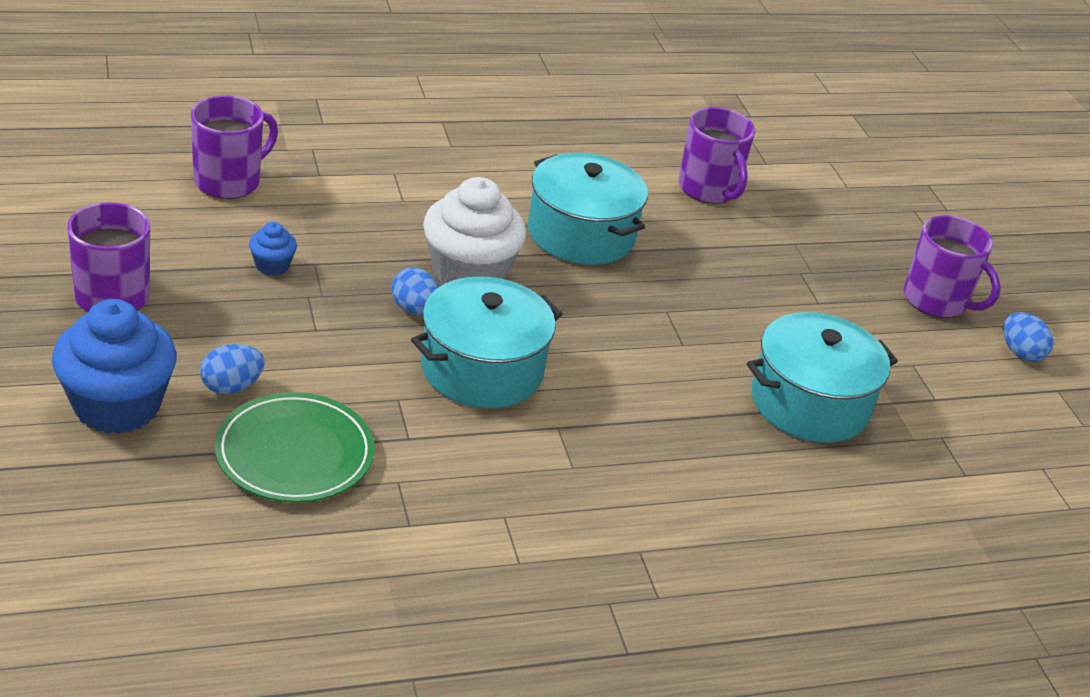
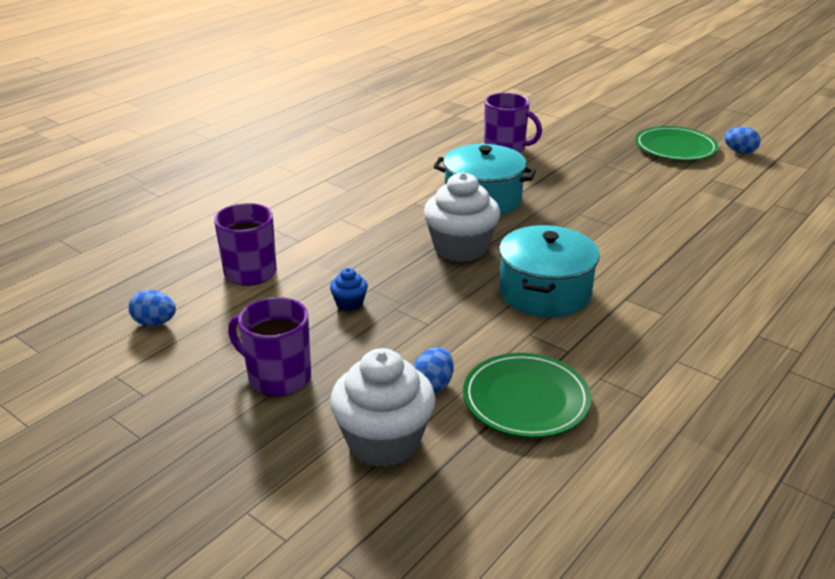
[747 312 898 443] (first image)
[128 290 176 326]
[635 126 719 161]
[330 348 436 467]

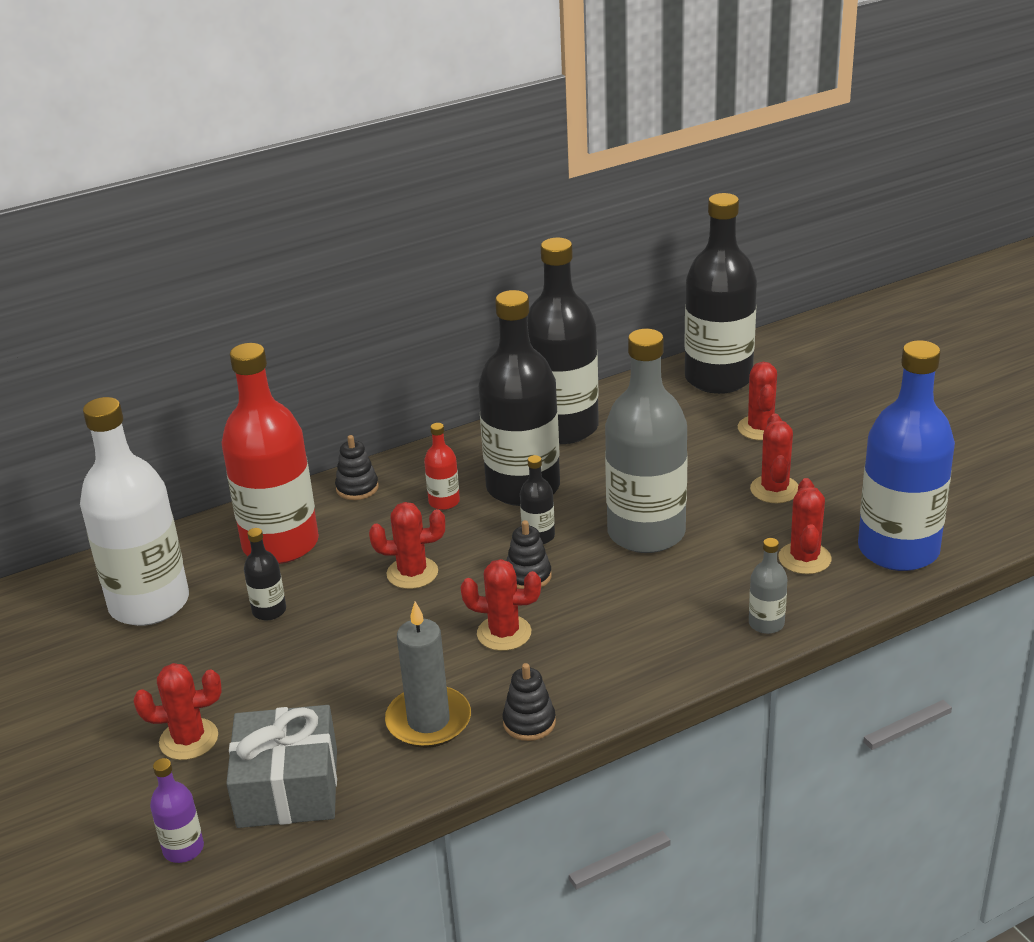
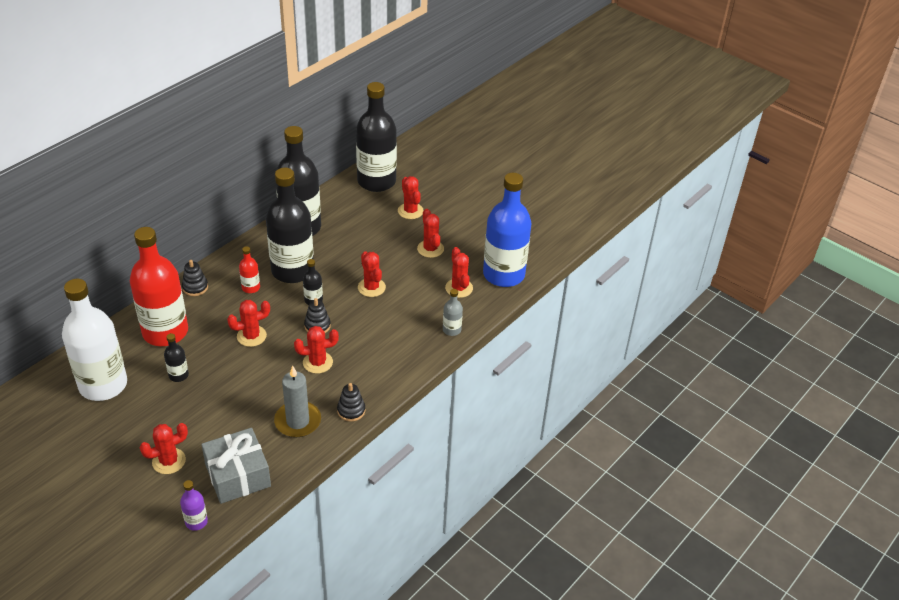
[358 251 386 297]

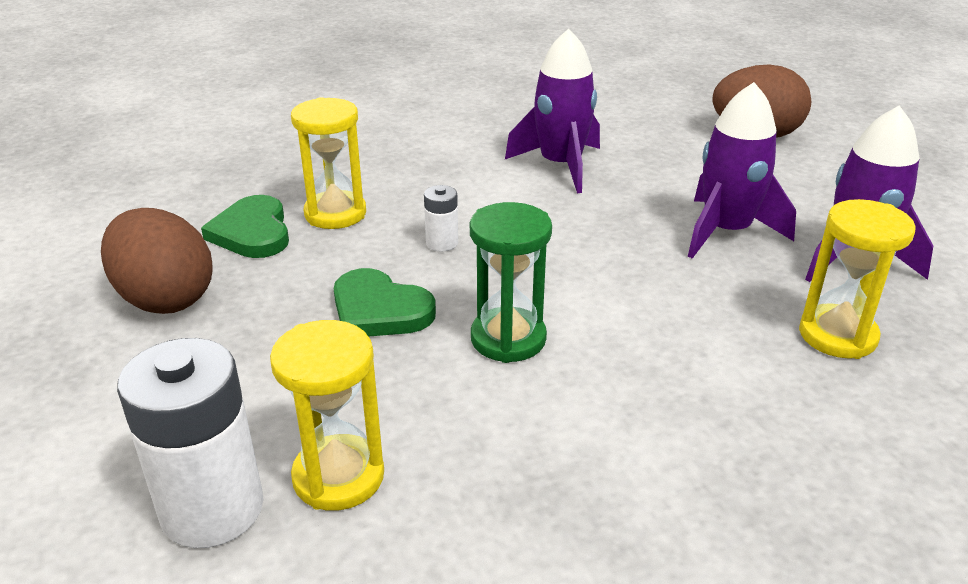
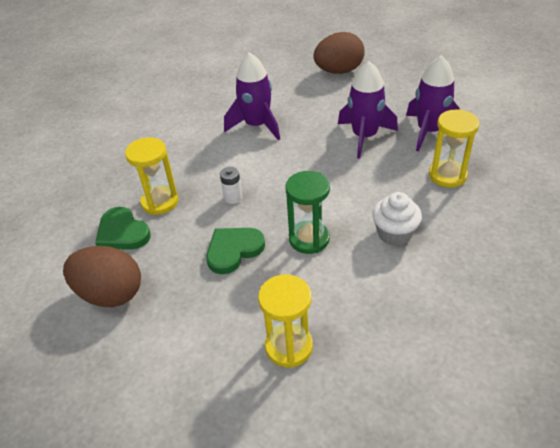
[117 338 263 548] (first image)
[372 192 422 246]
[206 228 265 274]

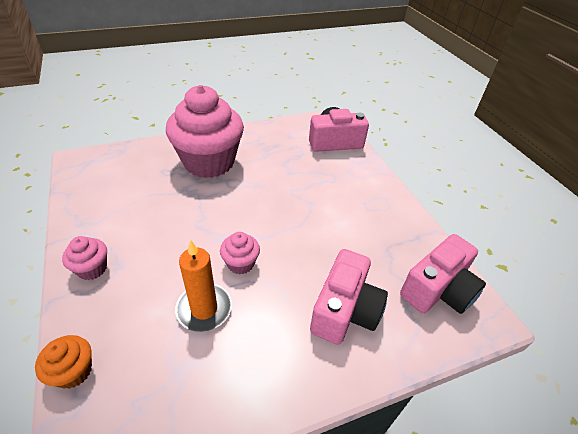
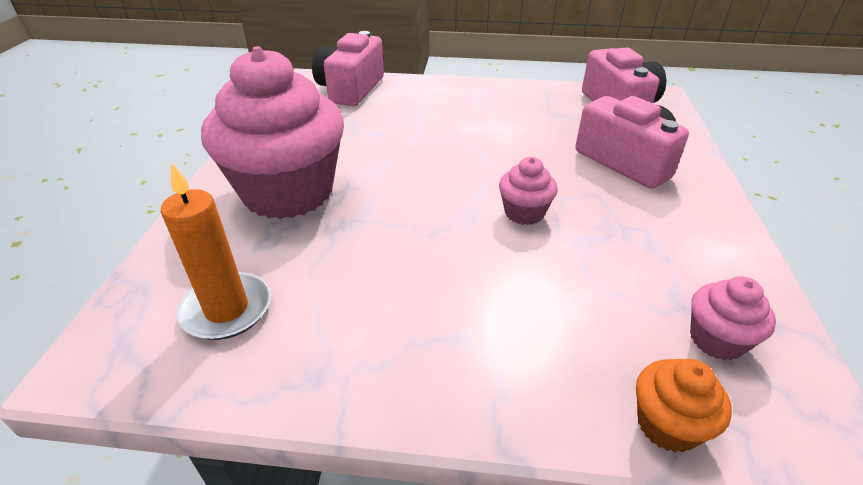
[690 276 776 360]
[161 162 271 340]

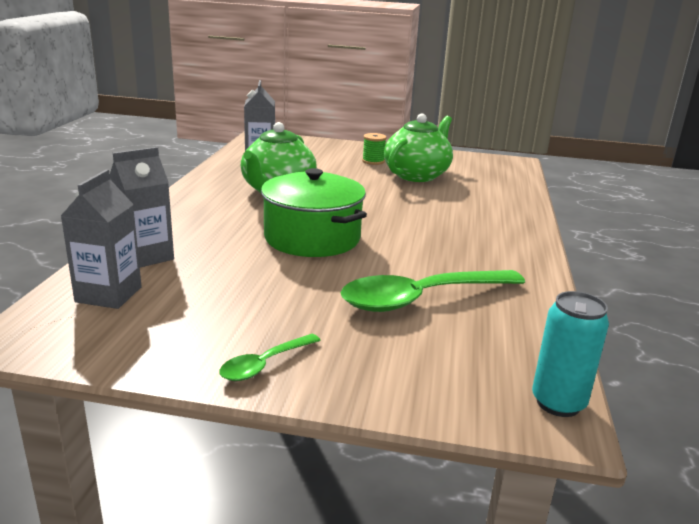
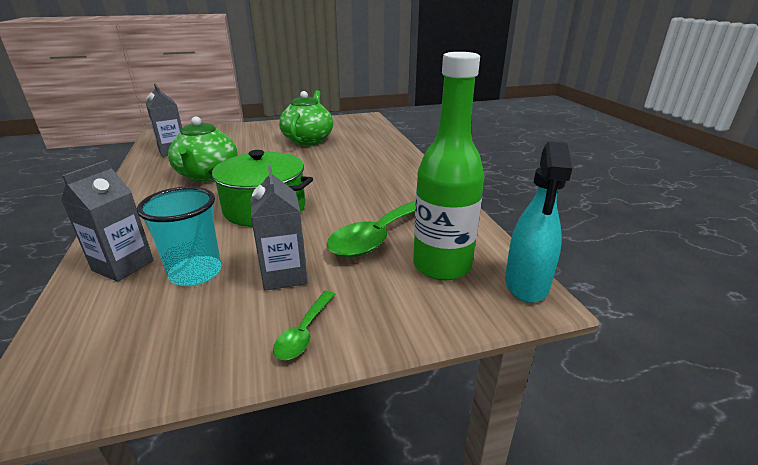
[362 133 387 165] (first image)
[137 186 221 286]
[413 52 485 281]
[251 166 308 291]
[505 142 572 303]

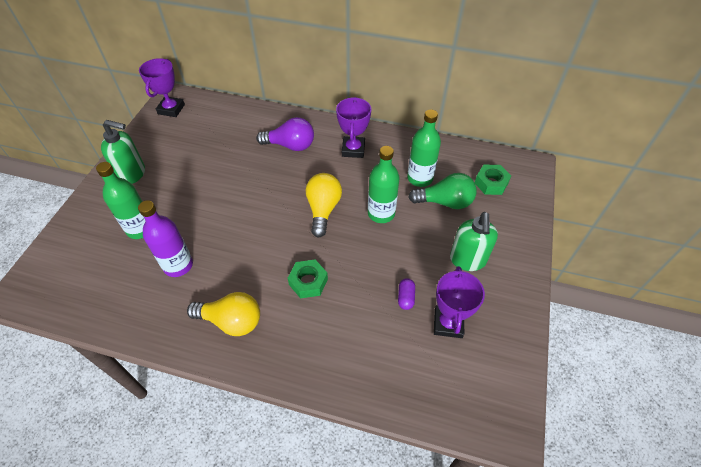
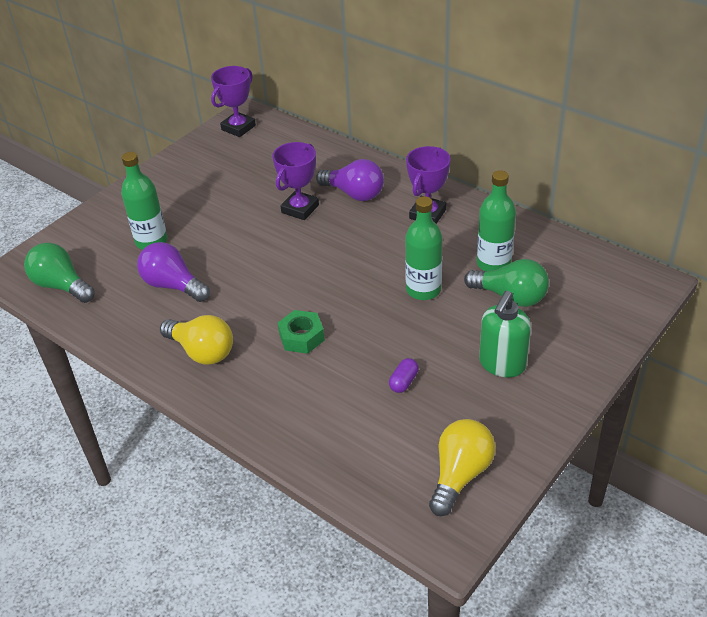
[101 120 145 184] (first image)
[475 165 511 195] (first image)
[24 243 95 303]
[429 419 496 516]
[272 142 319 220]
[137 242 210 302]

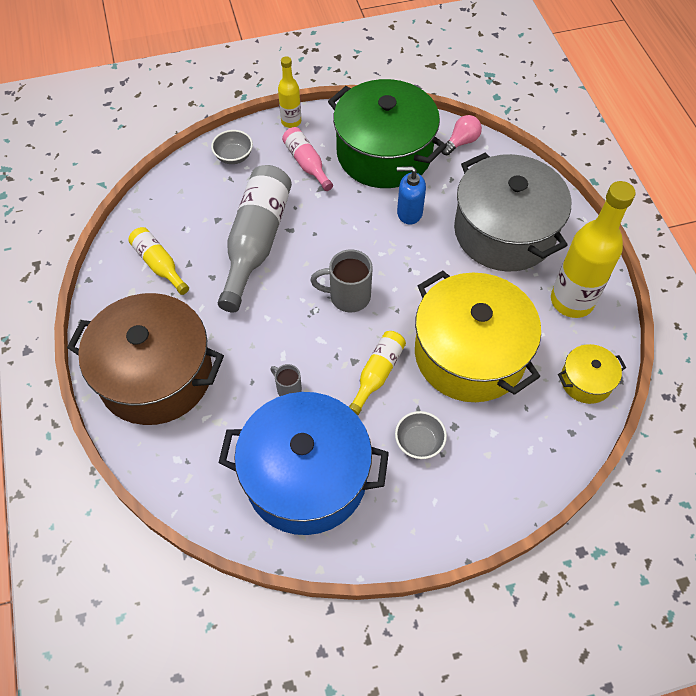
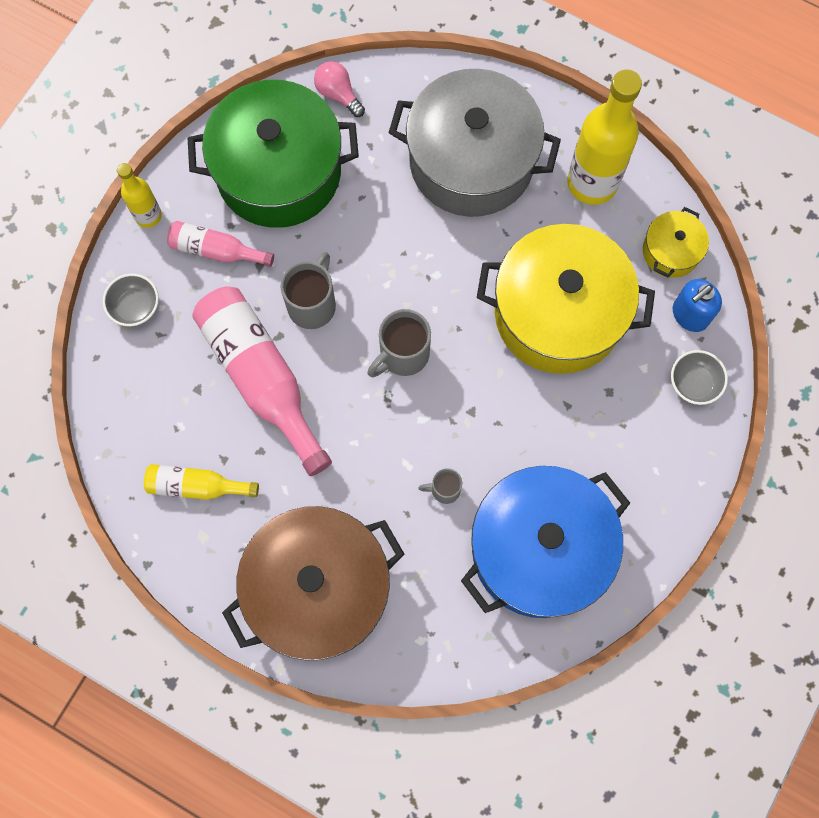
[349 331 406 415] (first image)
[281 252 336 329]
[671 350 728 405]
[673 279 722 332]
[192 286 332 476]
[314 61 365 117]

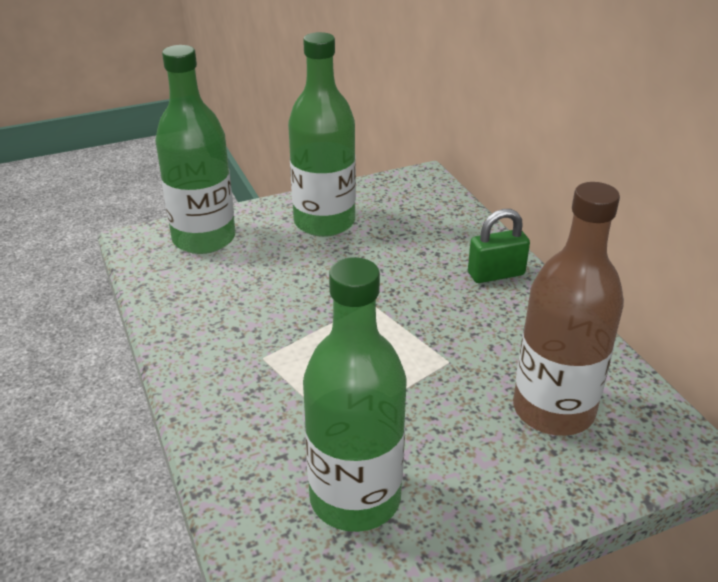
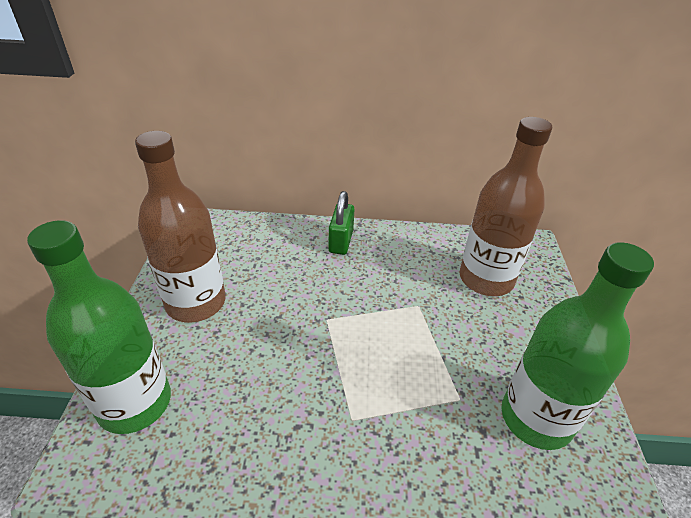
[135 131 226 323]

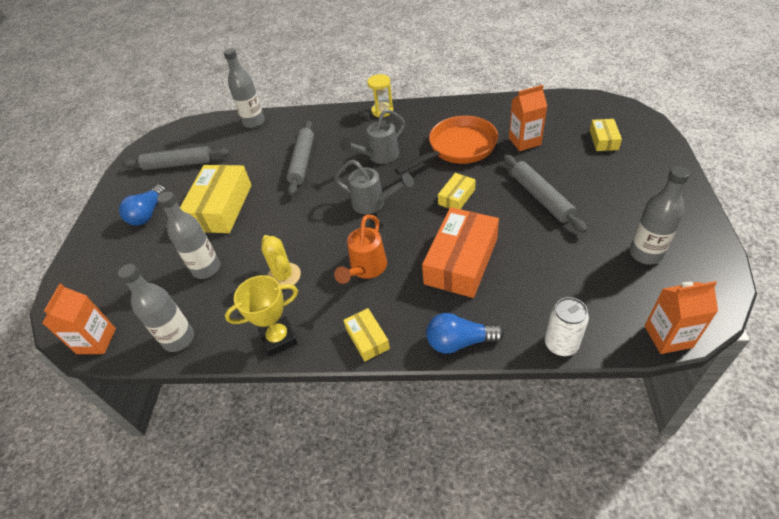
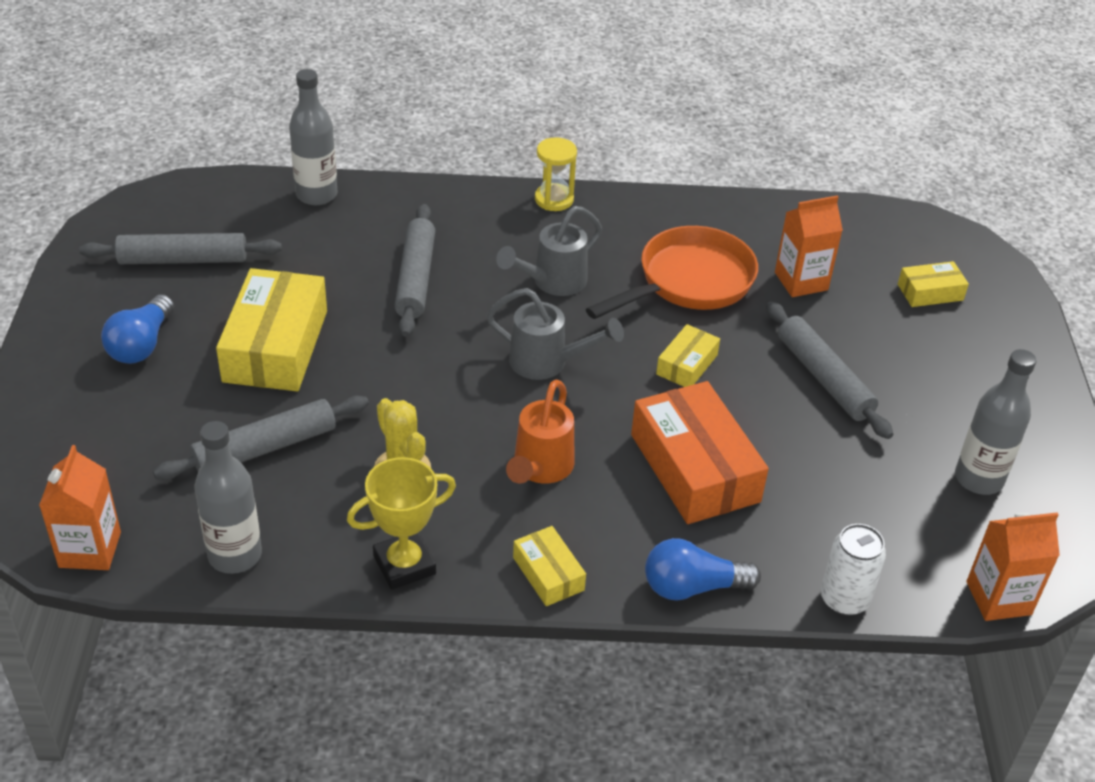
[153 396 369 480]
[631 381 769 524]
[898 261 969 307]

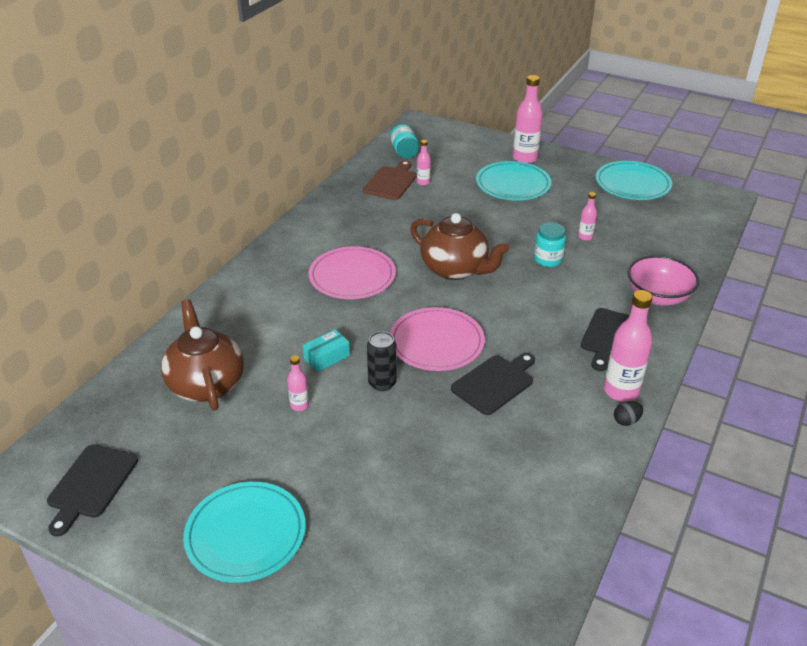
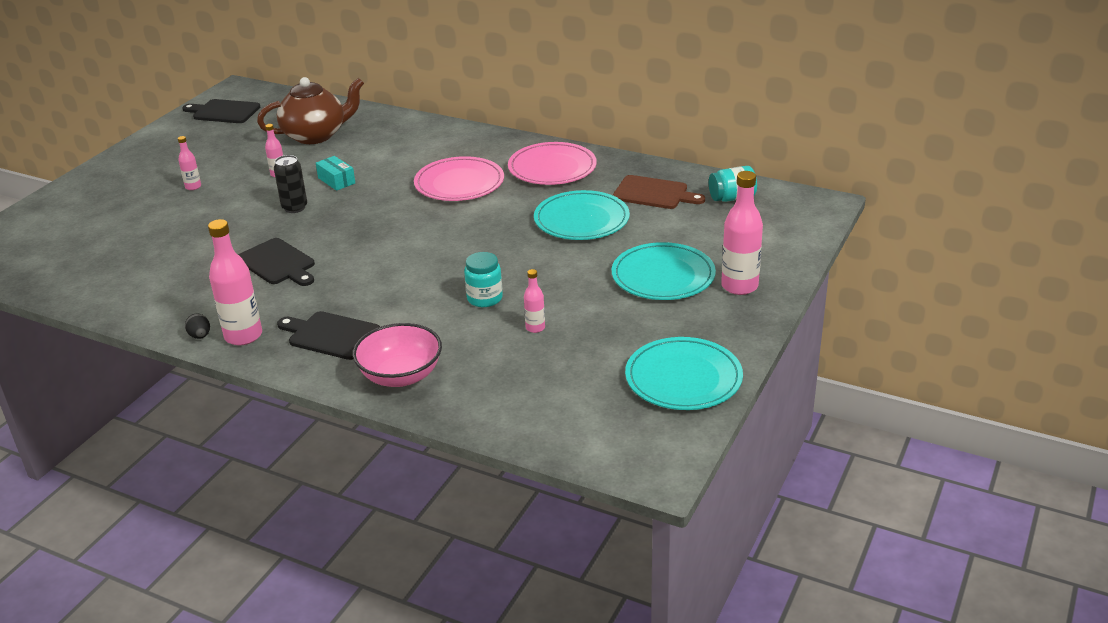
[410 213 509 280] (first image)
[534 190 630 240]
[508 142 597 185]
[178 136 201 190]

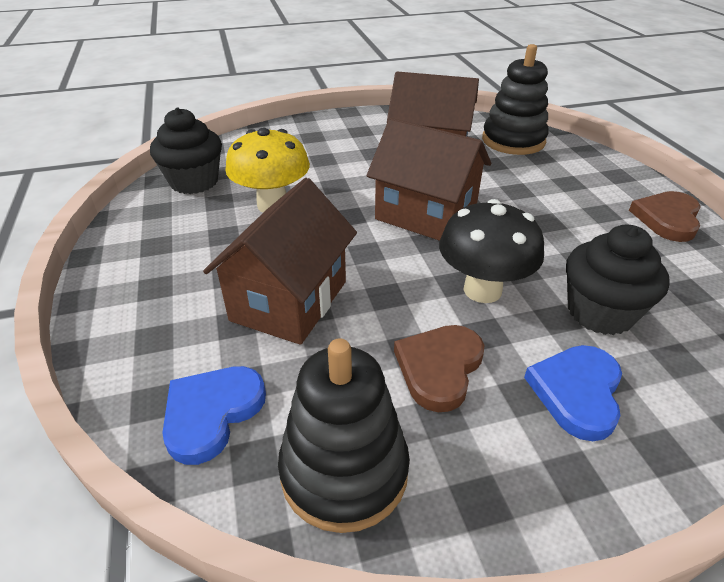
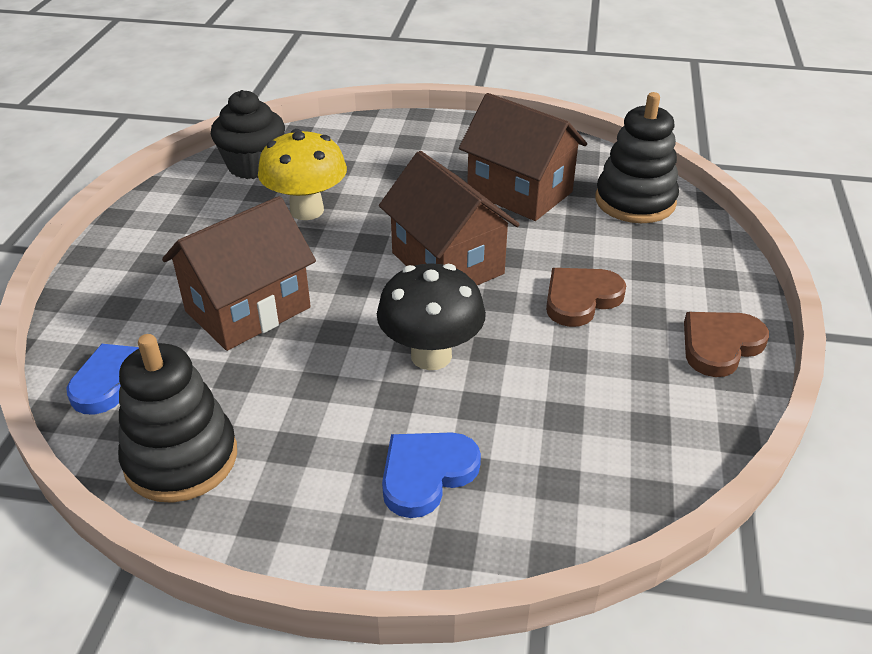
[566 224 670 335] (first image)
[546 268 626 327]

